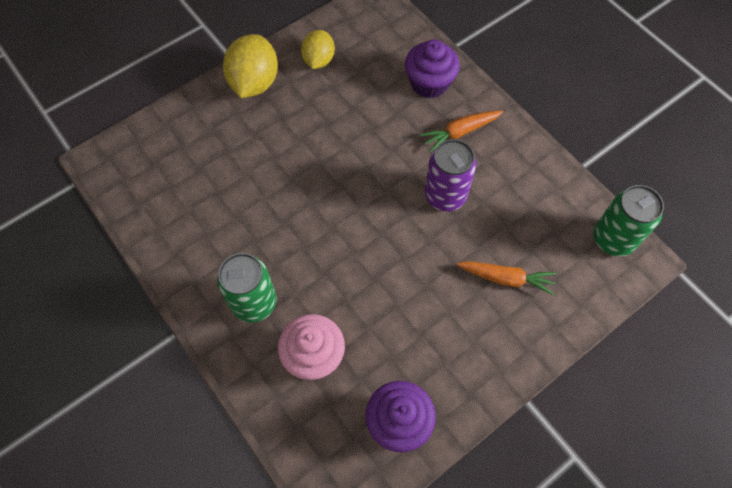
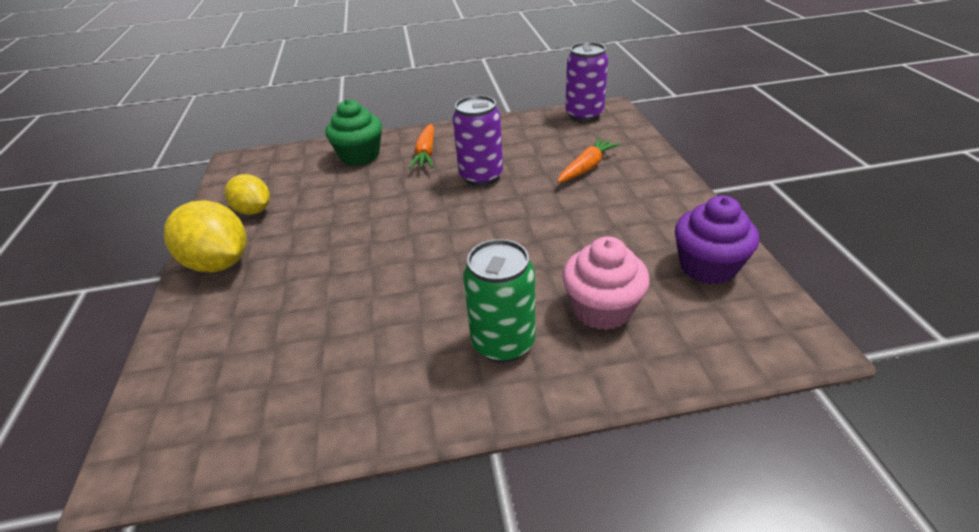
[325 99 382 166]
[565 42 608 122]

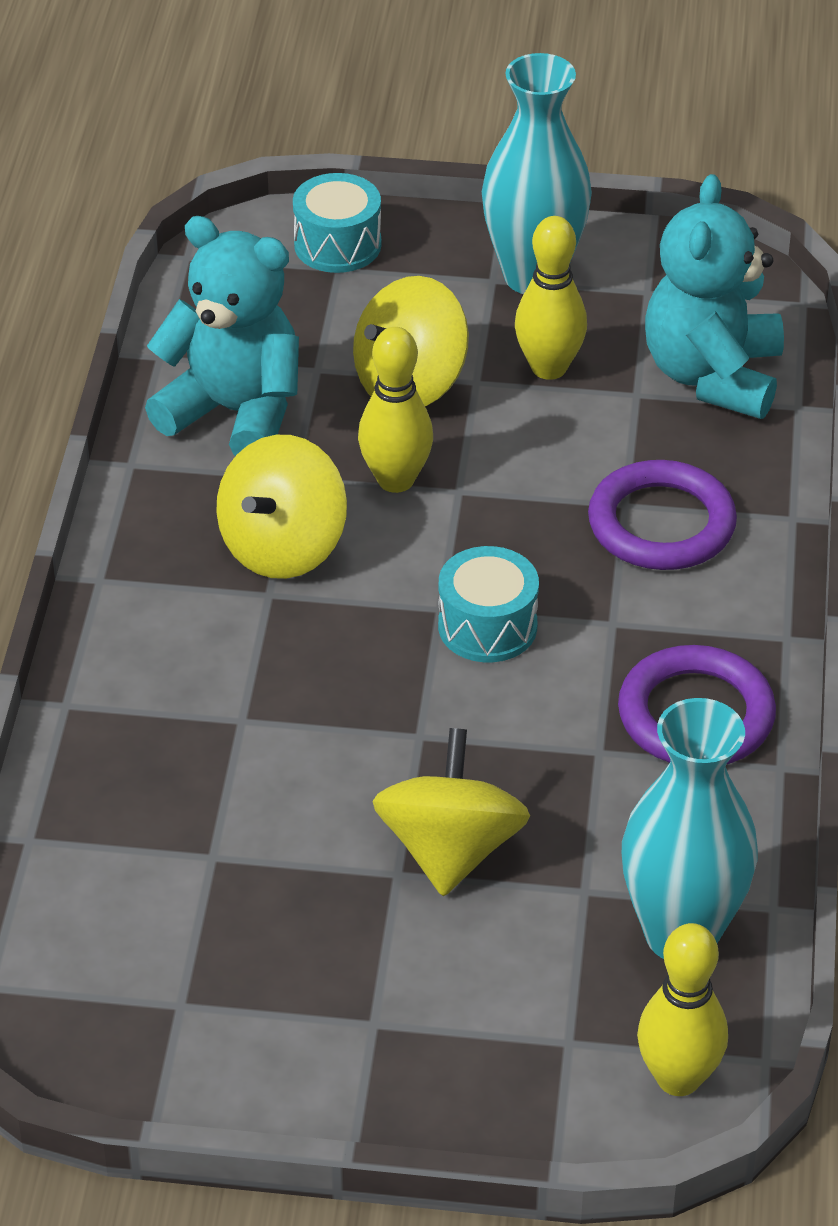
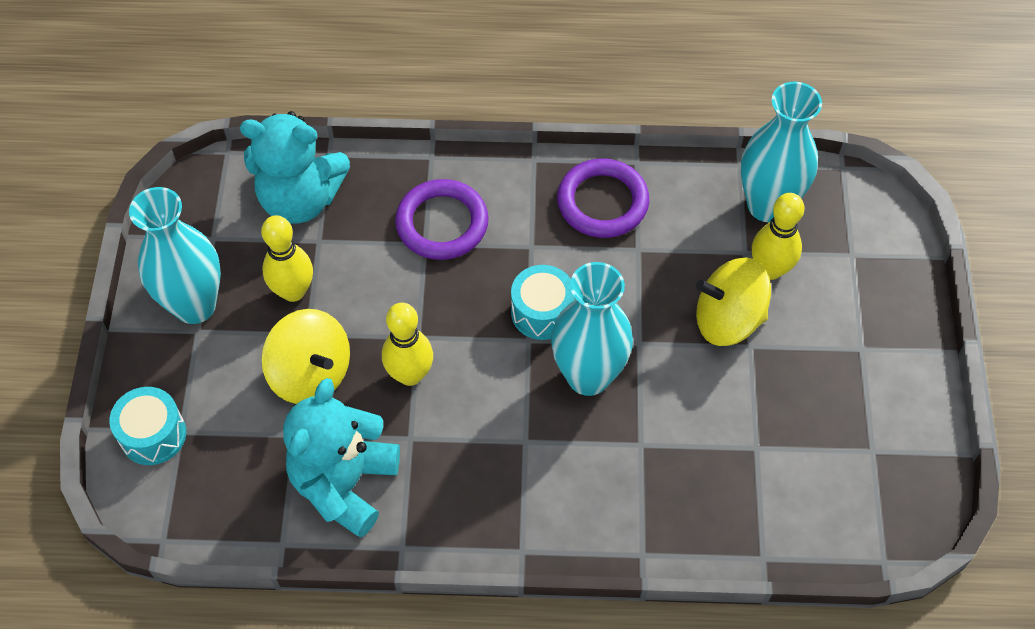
[216 435 347 579] (first image)
[551 262 633 396]
[752 193 804 280]

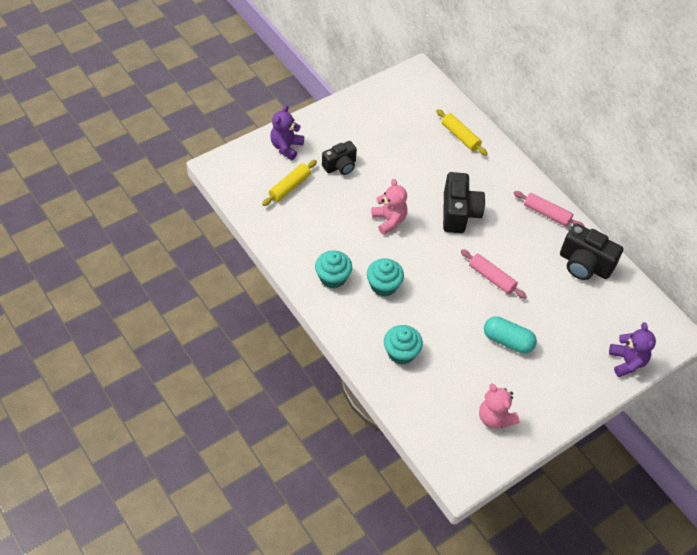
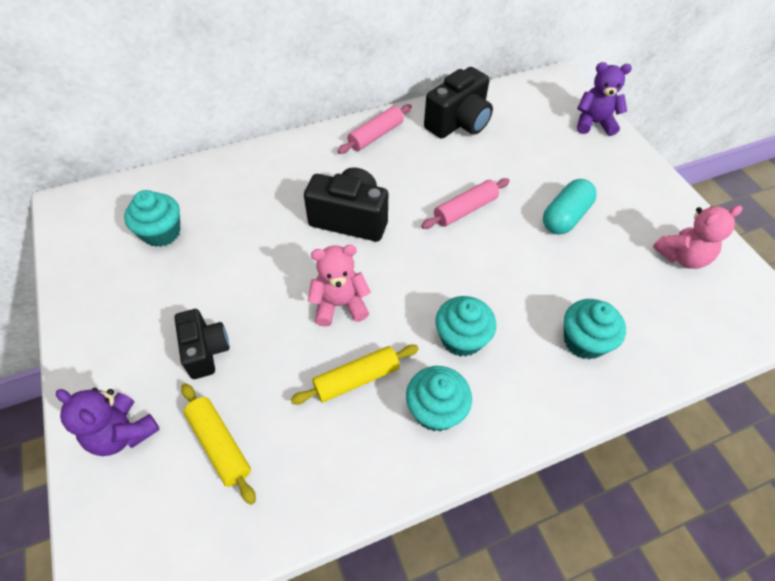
[124 190 180 247]
[290 345 419 404]

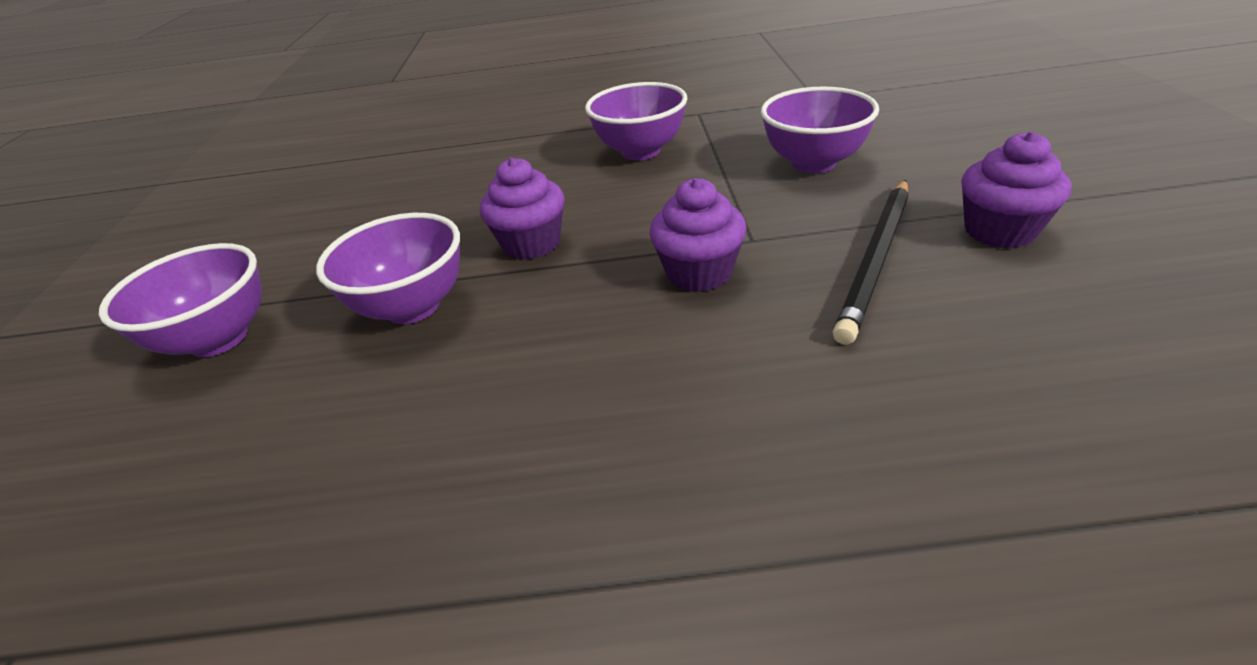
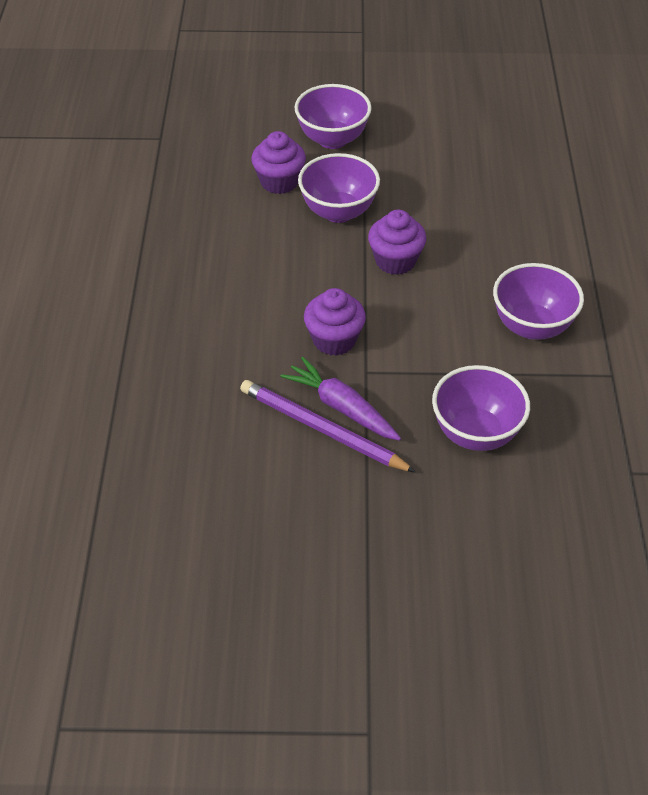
[281 357 401 441]
[251 131 306 194]
[240 380 416 472]

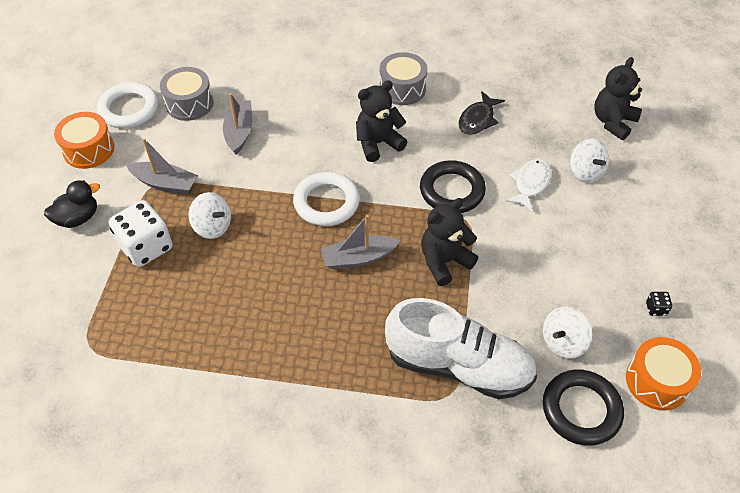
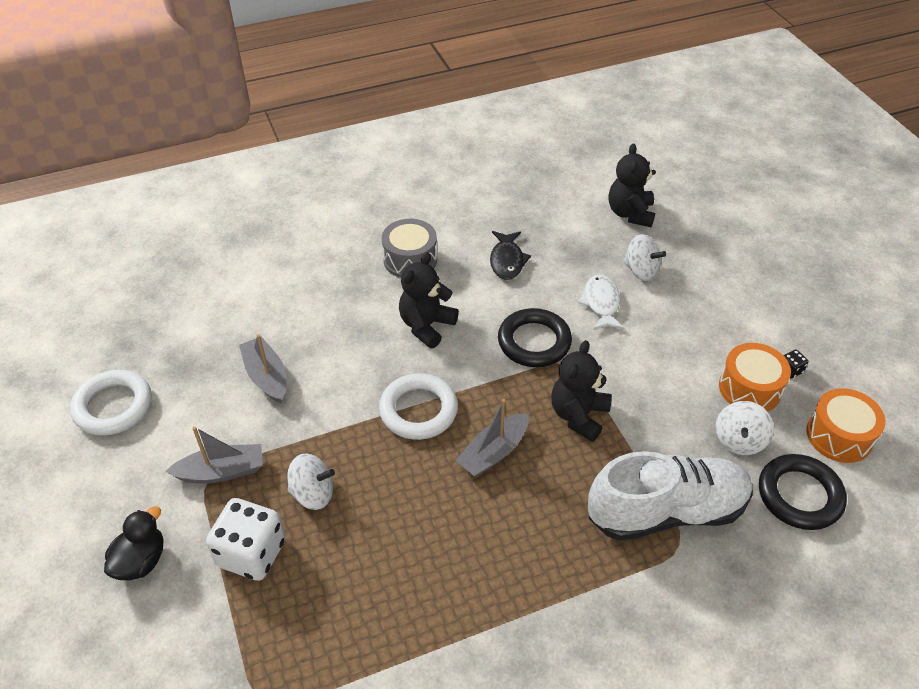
[160 67 213 121] (first image)
[719 343 791 412]

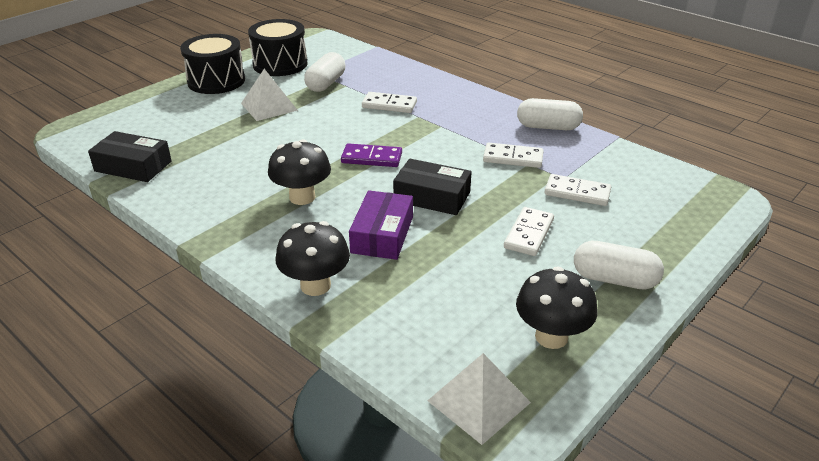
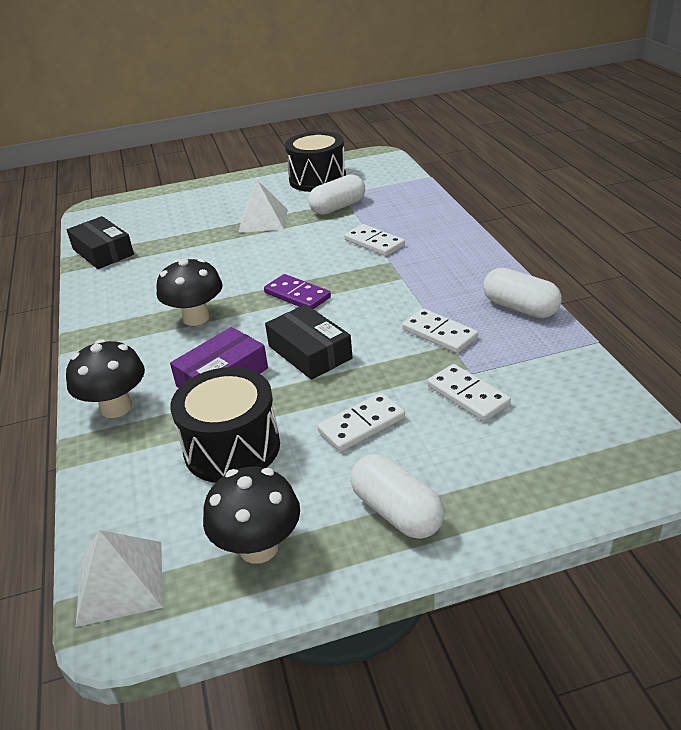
[170 367 280 483]

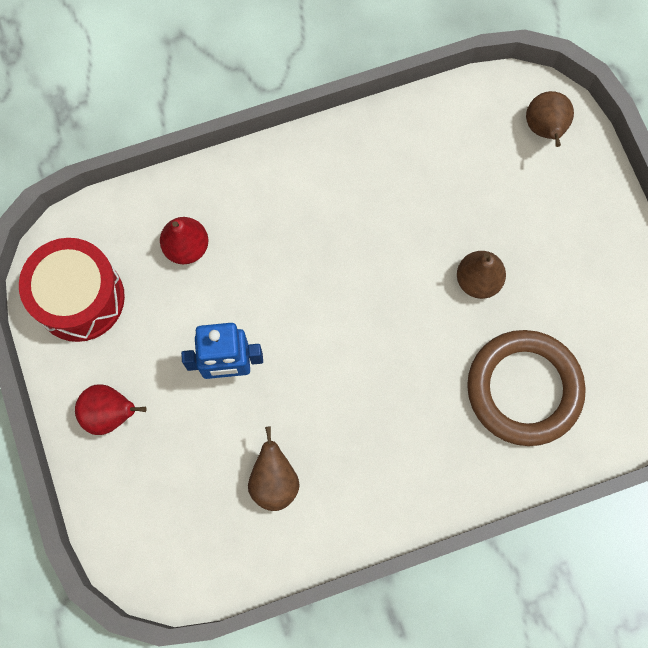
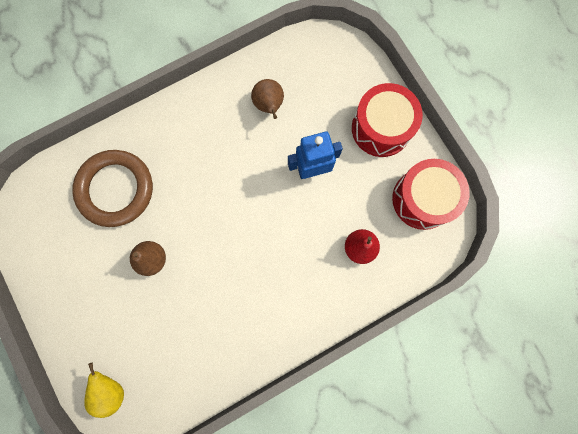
[352 83 423 157]
[84 363 124 418]

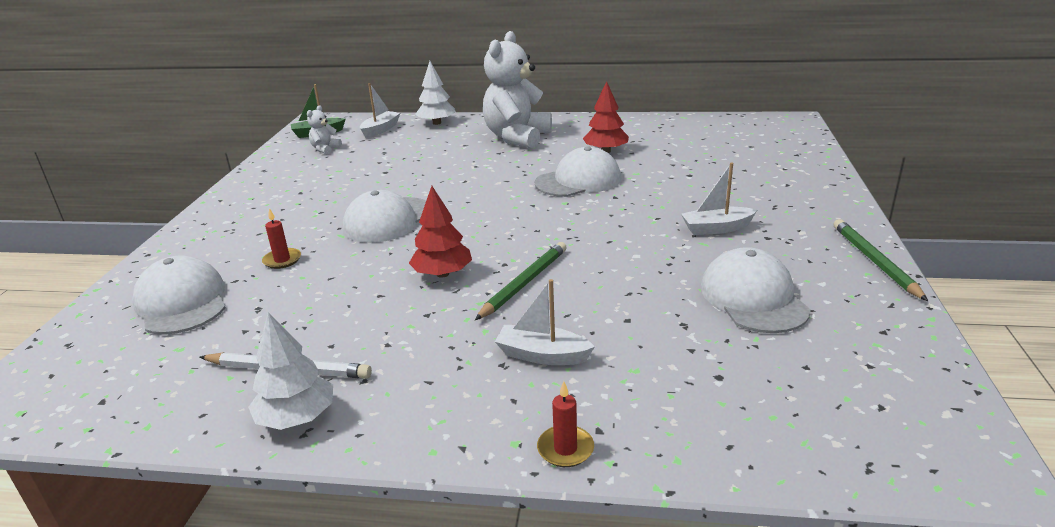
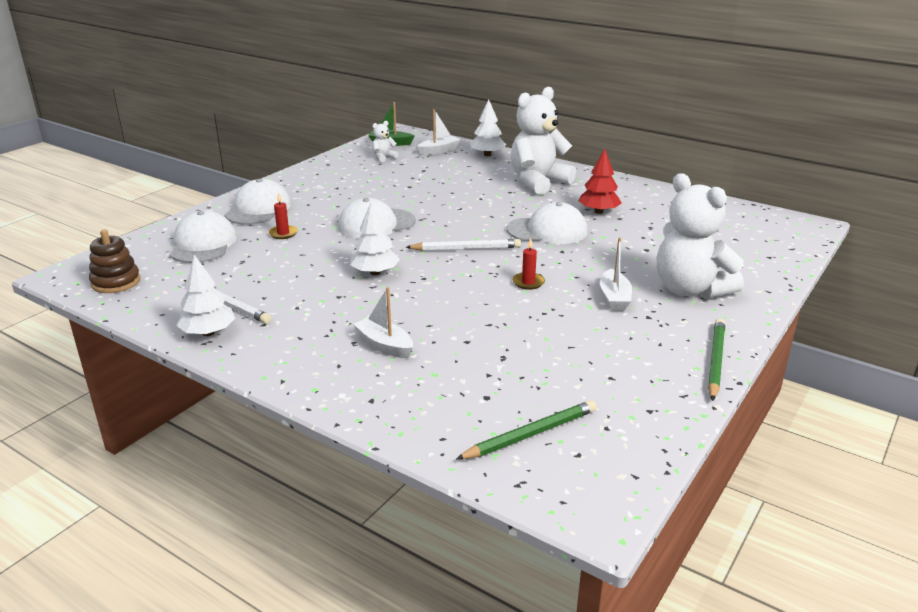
[89 230 140 293]
[406 239 521 251]
[657 173 744 299]
[456 400 597 460]
[512 238 545 290]
[225 179 291 225]
[350 202 400 275]
[600 237 632 311]

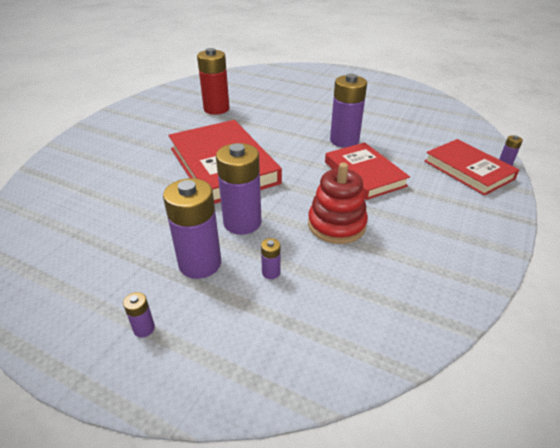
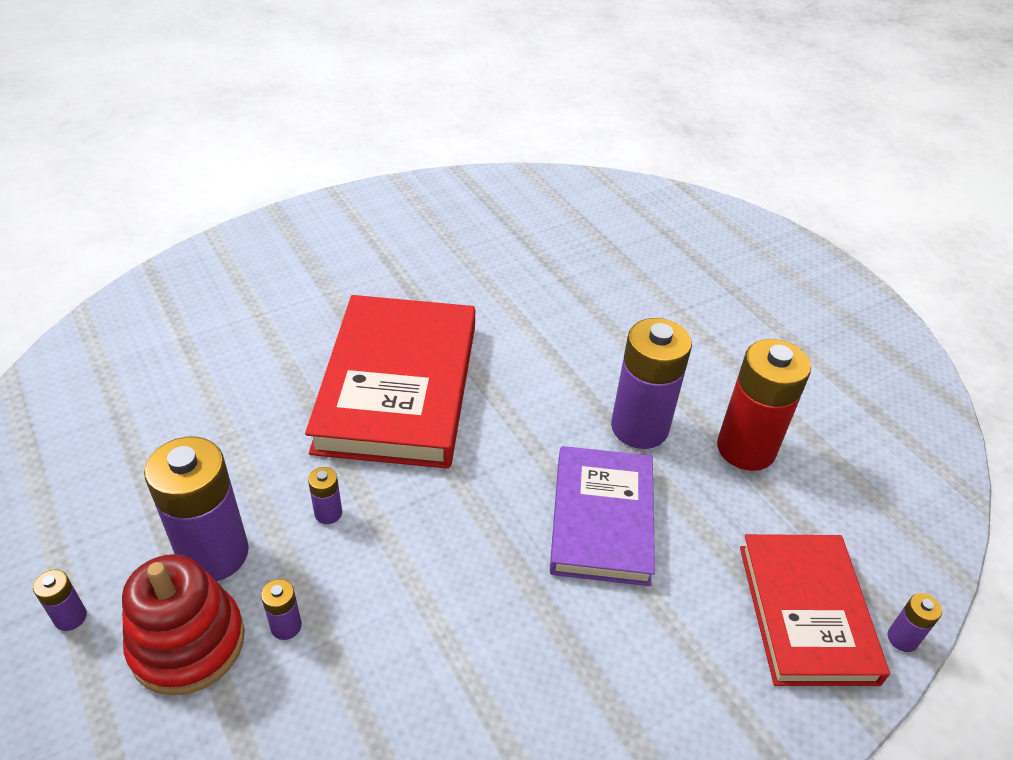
[717 339 811 471]
[122 554 245 696]
[550 446 655 586]
[308 467 342 524]

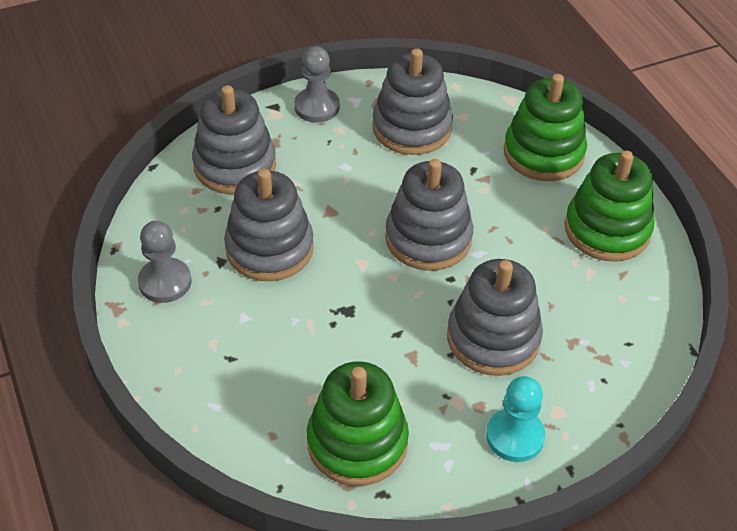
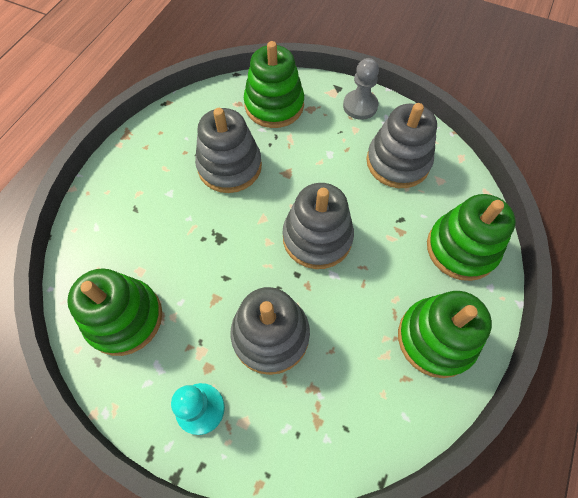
[138 221 192 303] (first image)
[244 41 304 128]

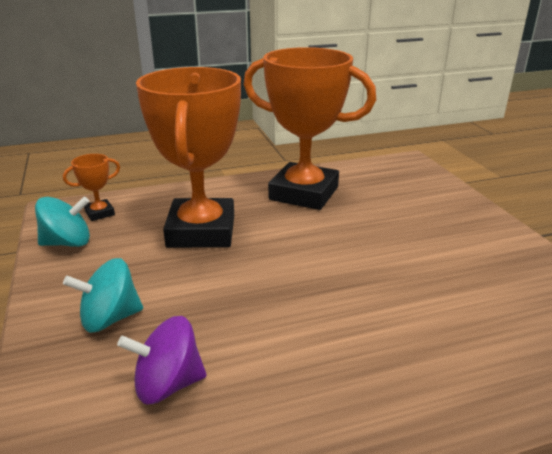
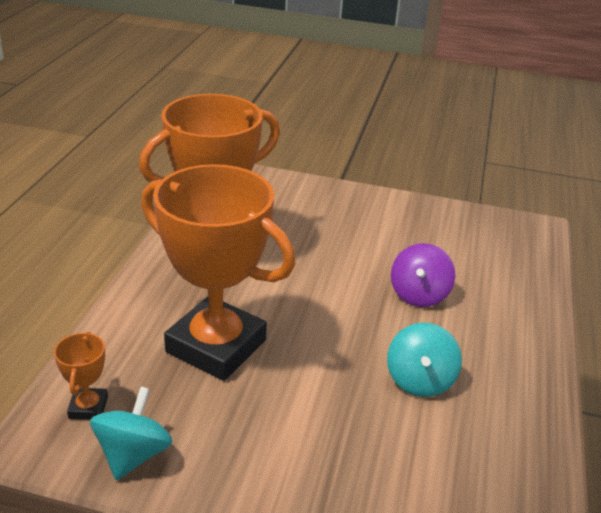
[387 323 462 397]
[391 243 455 307]

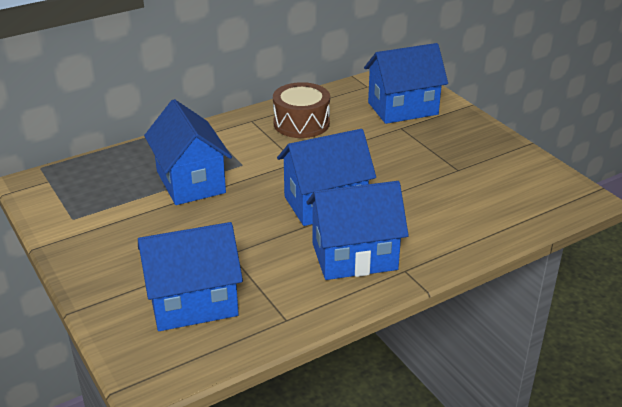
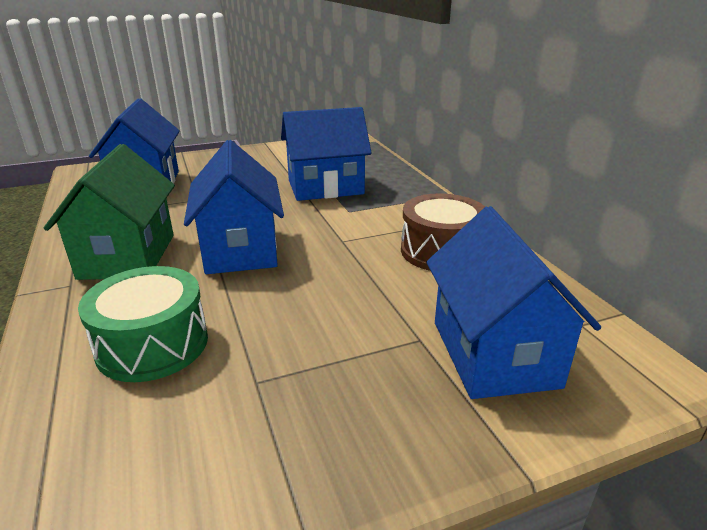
[78 266 208 382]
[44 144 175 280]

